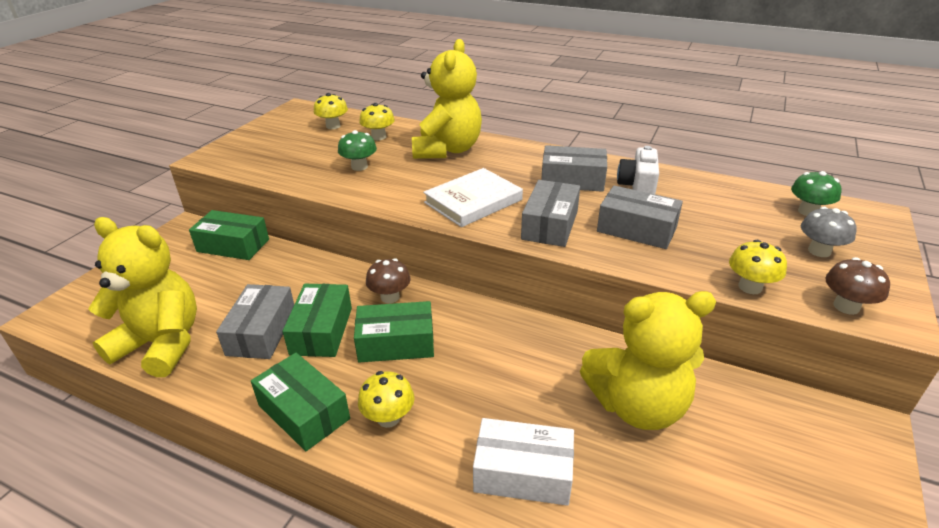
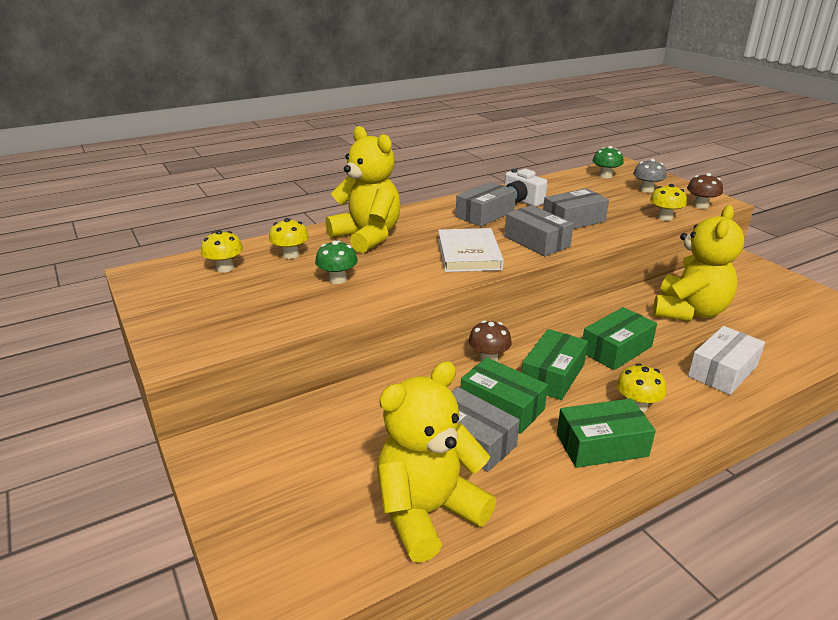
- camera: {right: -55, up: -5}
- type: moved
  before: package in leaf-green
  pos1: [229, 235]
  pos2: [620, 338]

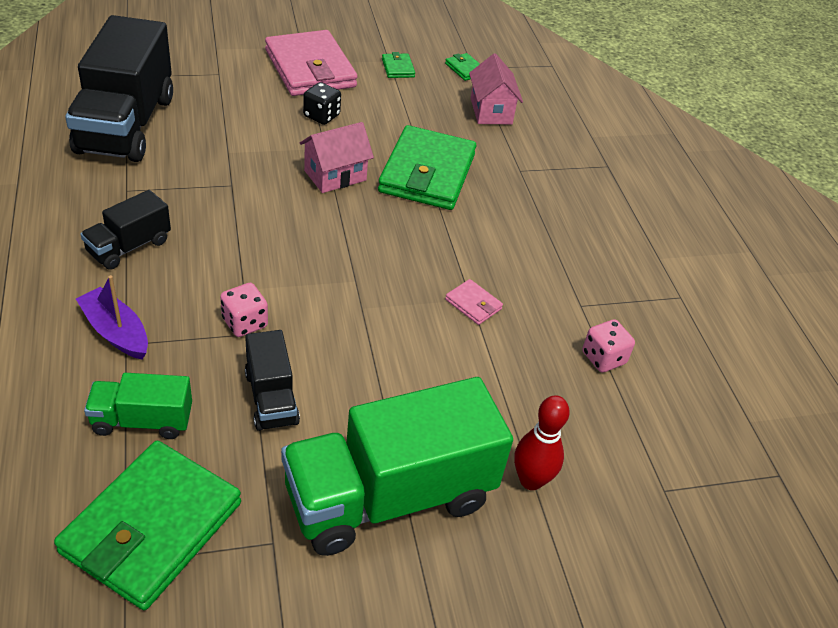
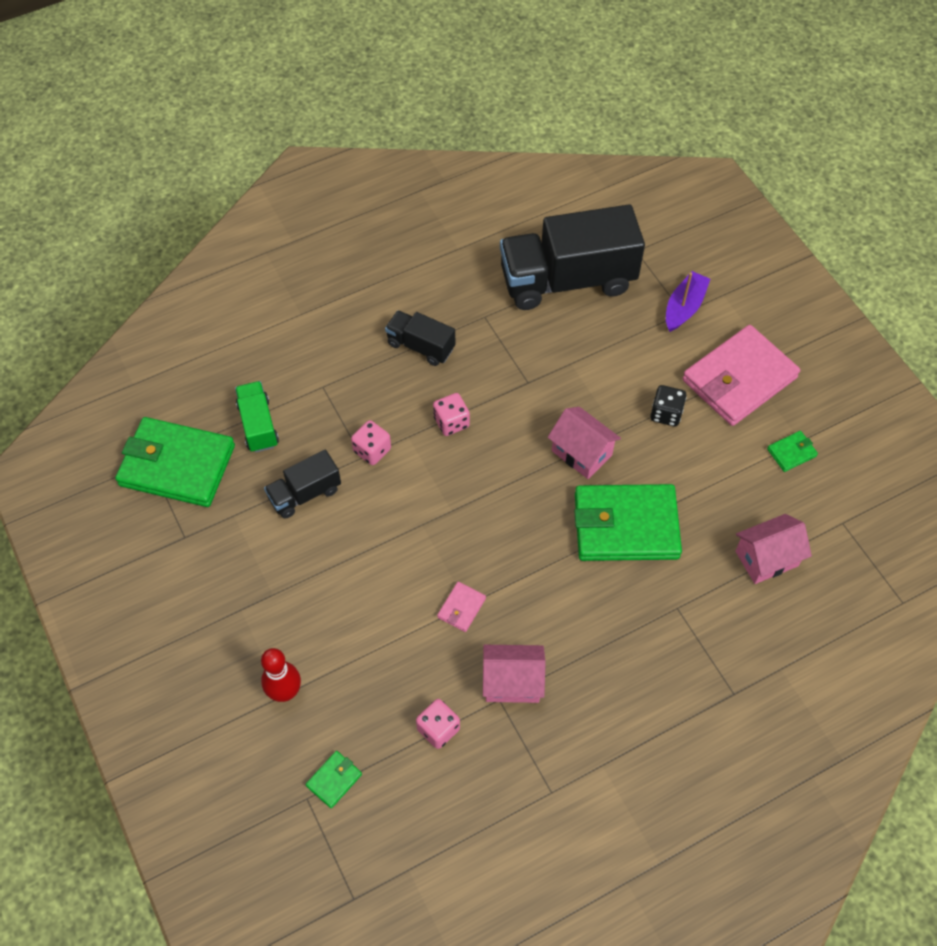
- camera: {right: 80, up: 15}
- type: moved
  before: wallet in leaf-green
  pos1: [462, 67]
  pos2: [333, 779]
- type: moved
  before: boat in royal purple
  pos1: [112, 317]
  pos2: [688, 301]
- type: removed
  before: lorry in leaf-green
  pos1: [397, 466]
- type: added
  after: die in rose-pink
  pos2: [451, 414]
- type: added
  after: house in rose-pink
  pos2: [514, 674]

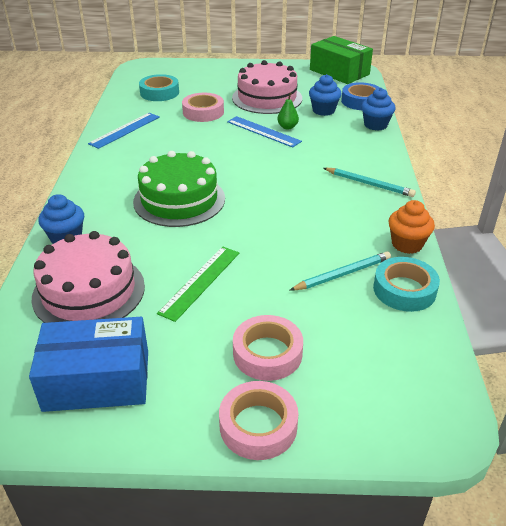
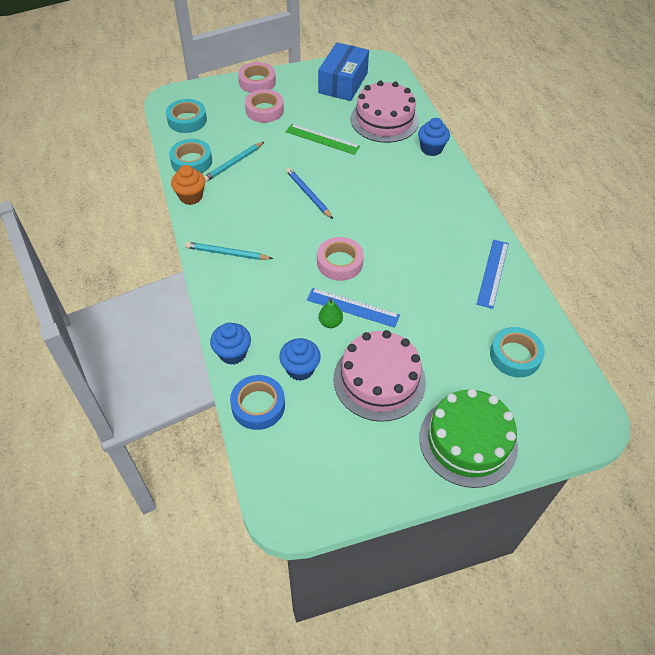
- camera: {right: 160, up: 15}
- type: removed
  before: package in leaf-green
  pos1: [341, 60]
- type: moved
  before: roll of tape in rose-pink
  pos1: [203, 107]
  pos2: [340, 259]
- type: moved
  before: gateau in leaf-green
  pos1: [179, 189]
  pos2: [468, 438]
- type: turned
  before: measuring stick in leaf-green
  pos1: [198, 284]
  pos2: [323, 139]
  turn: -75
- type: turned
  before: package in blue
  pos1: [88, 364]
  pos2: [343, 71]
  turn: -45
- type: added
  after: roll of tape in teal
  pos2: [186, 116]
- type: added
  after: pencil in blue
  pos2: [309, 193]

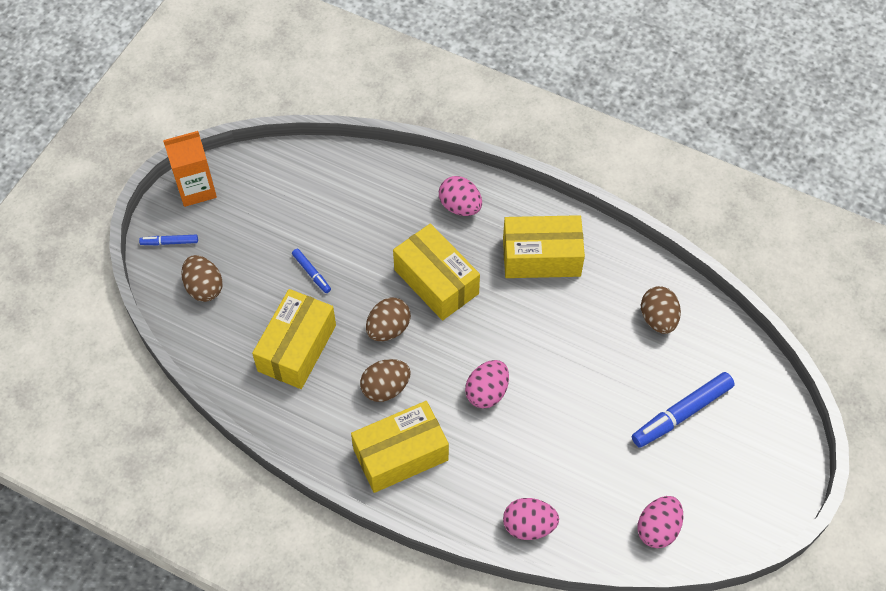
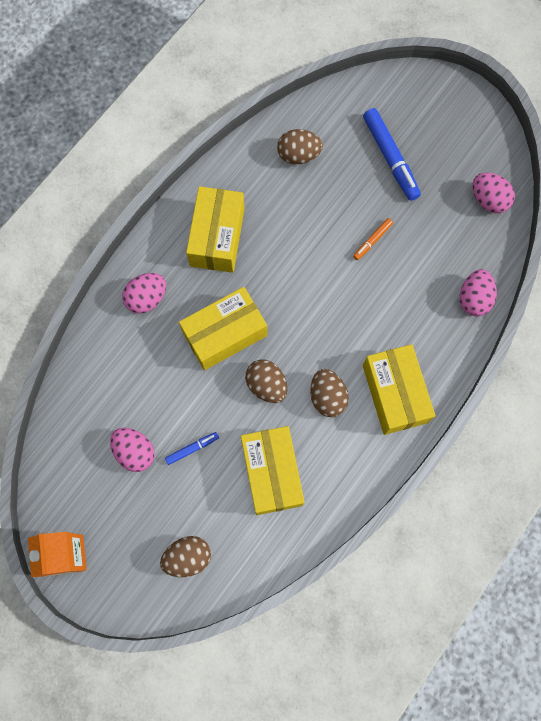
- camera: {right: -80, up: 15}
- type: removed
  before: marker pen in blue
  pos1: [168, 240]
- type: turned
  before: package in bright yellow
  pos1: [294, 339]
  pos2: [273, 470]
  turn: 45
- type: moved
  before: egg in rose-pink
  pos1: [487, 384]
  pos2: [132, 450]
- type: added
  after: marker pen in orange
  pos2: [373, 239]

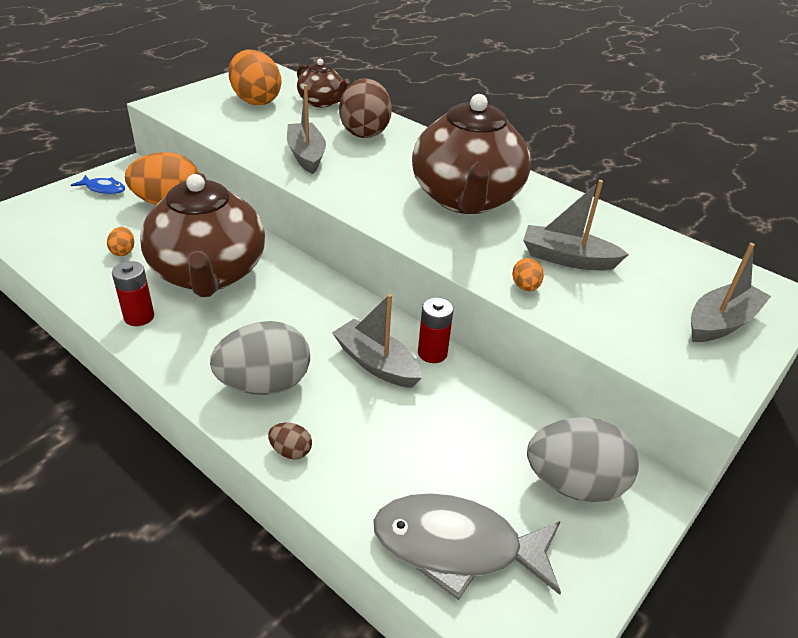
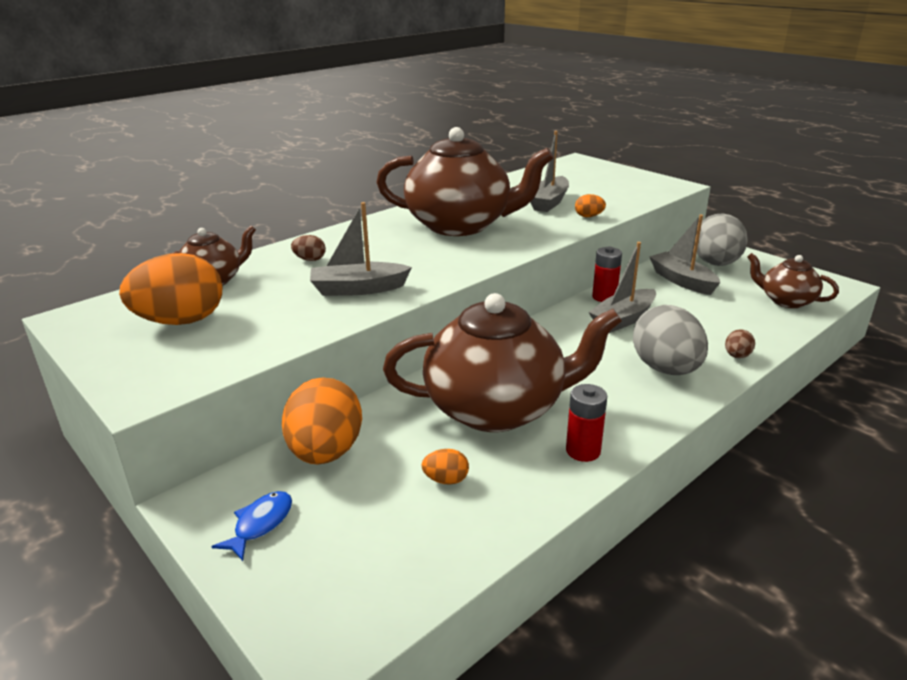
- camera: {right: -80, up: -10}
- type: resized
  before: egg in russet
  pos1: [365, 108]
  pos2: [308, 248]
  scale: 0.43
- type: moved
  before: boat in gray
  pos1: [731, 292]
  pos2: [684, 254]
- type: replaced
  before: fish in gray
  after: tea pot in russet
  pos1: [467, 546]
  pos2: [793, 280]

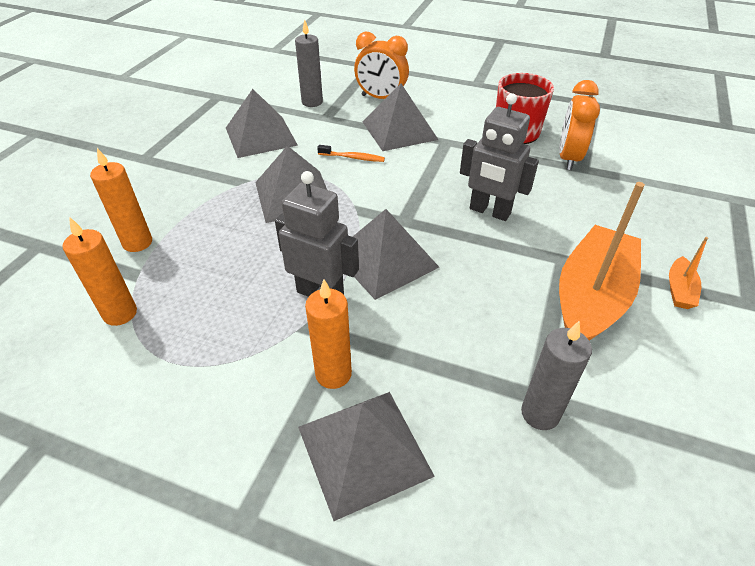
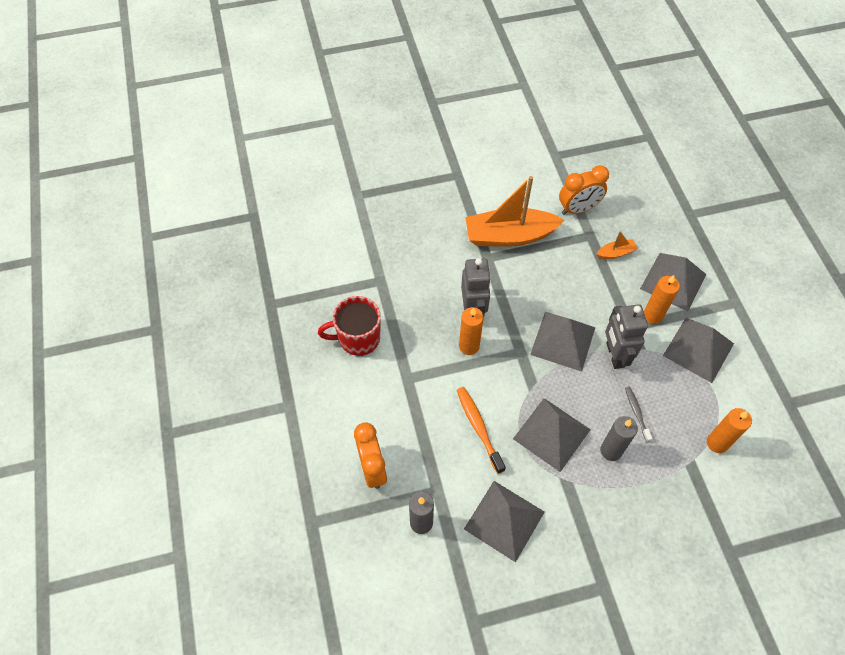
- camera: {right: -125, up: 15}
- type: moved
  before: alarm clock in orange
  pos1: [579, 125]
  pos2: [584, 190]
- type: moved
  before: pyramid shape in gray
  pos1: [400, 117]
  pos2: [698, 350]
- type: resized
  before: toothbrush in orange
  pos1: [351, 153]
  pos2: [481, 430]
  scale: 1.59
- type: moved
  before: wax candle in orange
  pos1: [121, 200]
  pos2: [471, 331]
- type: moved
  before: boat in orange
  pos1: [688, 273]
  pos2: [617, 245]
- type: moved
  before: wax candle in gray
  pos1: [556, 375]
  pos2: [619, 438]
- type: added
  after: toothbrush in gray
  pos2: [639, 414]

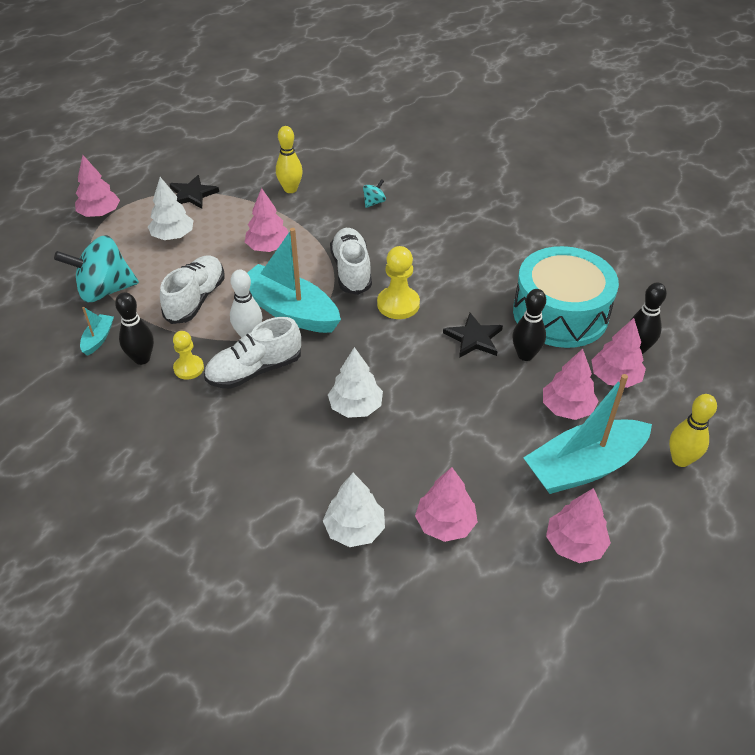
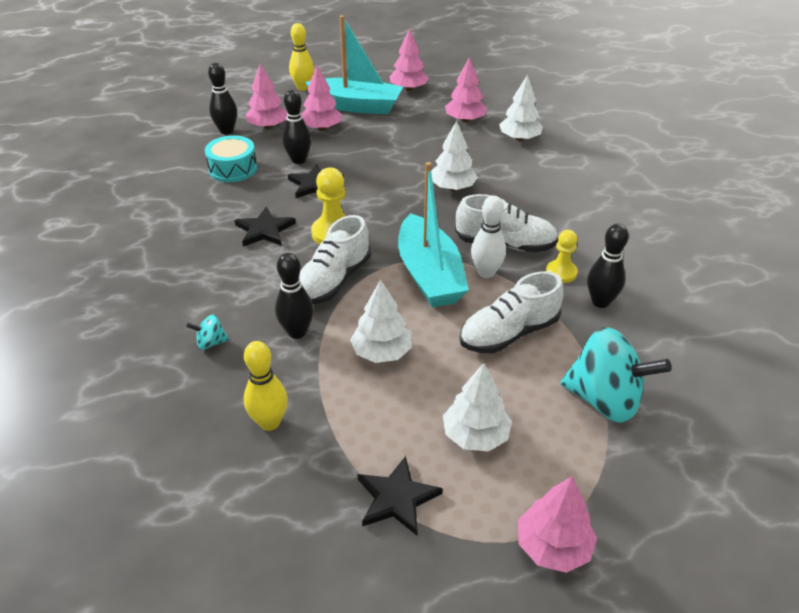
- camera: {right: -140, up: -5}
- type: recoloured
  before: toy tree in rose-pink
  after: toy tree in snow-white
  pos1: [267, 220]
  pos2: [381, 321]
- type: resized
  before: toy drum in teal
  pos1: [566, 297]
  pos2: [231, 158]
  scale: 0.54
- type: removed
  before: boat in teal
  pos1: [97, 331]
- type: added
  after: star in ebony
  pos2: [265, 227]
- type: added
  after: skittle in ebony
  pos2: [294, 296]

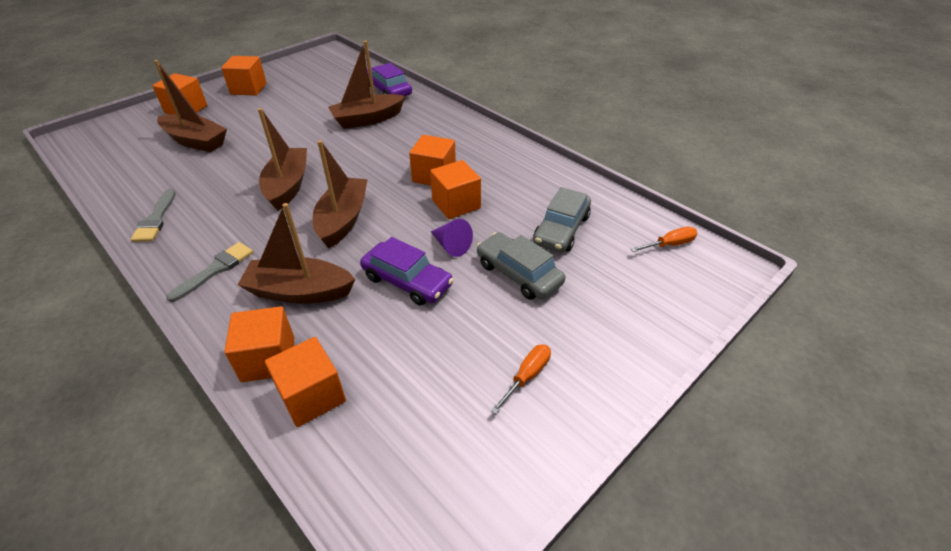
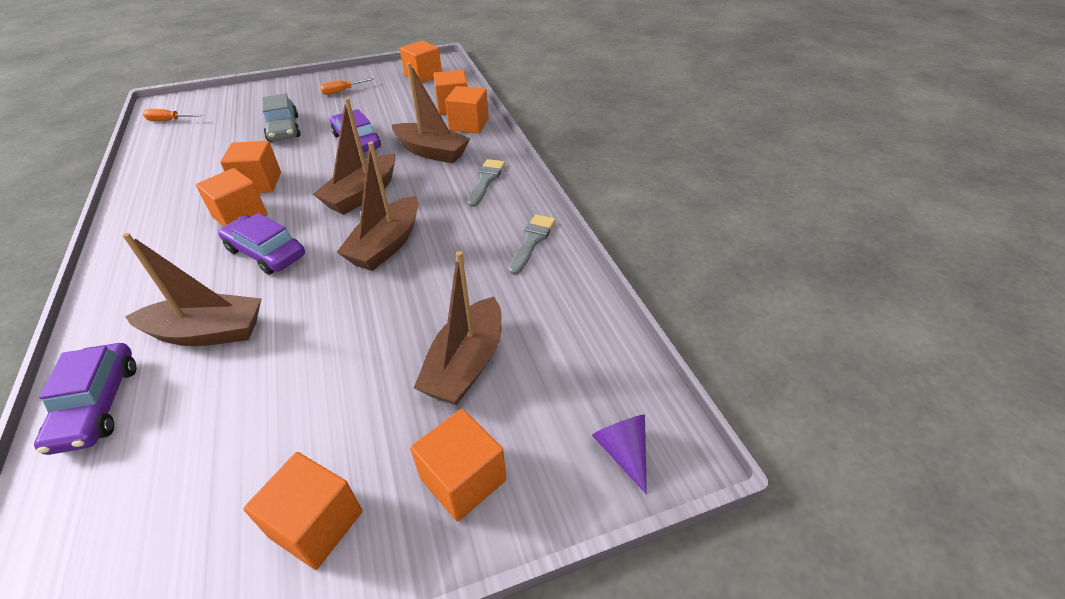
- camera: {right: -155, up: 0}
- type: turned
  before: boat in russet
  pos1: [190, 106]
  pos2: [458, 328]
  turn: -120
- type: removed
  before: automobile in gray
  pos1: [562, 220]
- type: moved
  before: solid cone in royal purple
  pos1: [452, 238]
  pos2: [619, 454]
- type: turned
  before: paintbrush in gray
  pos1: [209, 272]
  pos2: [486, 183]
  turn: 135
- type: added
  after: solid cube in orange
  pos2: [421, 61]
- type: added
  after: automobile in royal purple
  pos2: [261, 244]

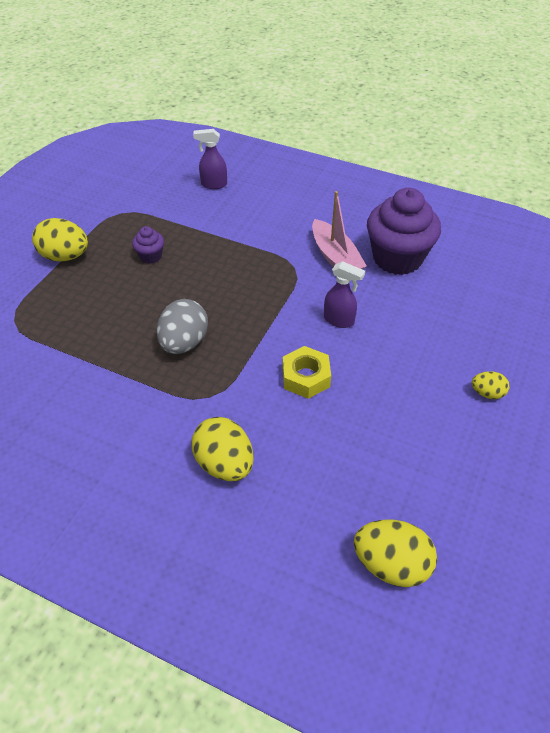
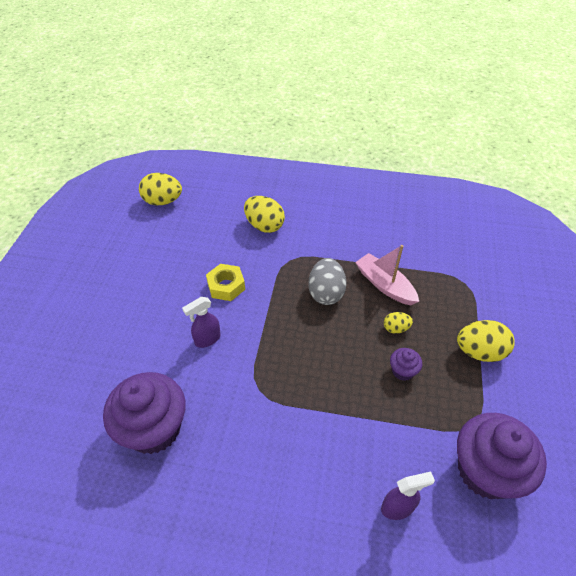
- camera: {right: 165, up: 0}
- type: moved
  before: boat in rose-pink
  pos1: [339, 230]
  pos2: [387, 275]
- type: turned
  before: sprayer in royal purple
  pos1: [344, 294]
  pos2: [201, 322]
  turn: -45
- type: moved
  before: egg in bright yellow
  pos1: [491, 385]
  pos2: [398, 323]
- type: added
  after: cupcake in royal purple
  pos2: [502, 456]

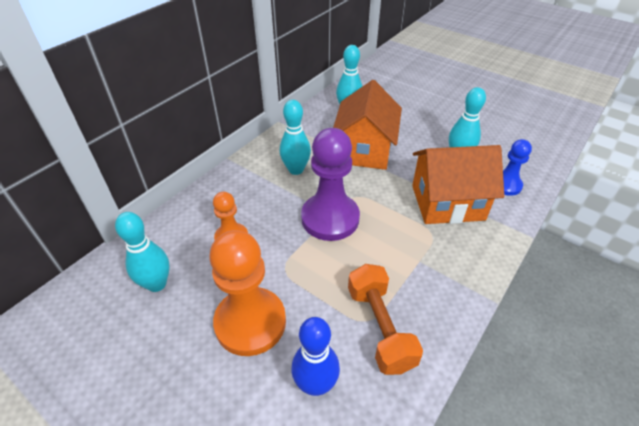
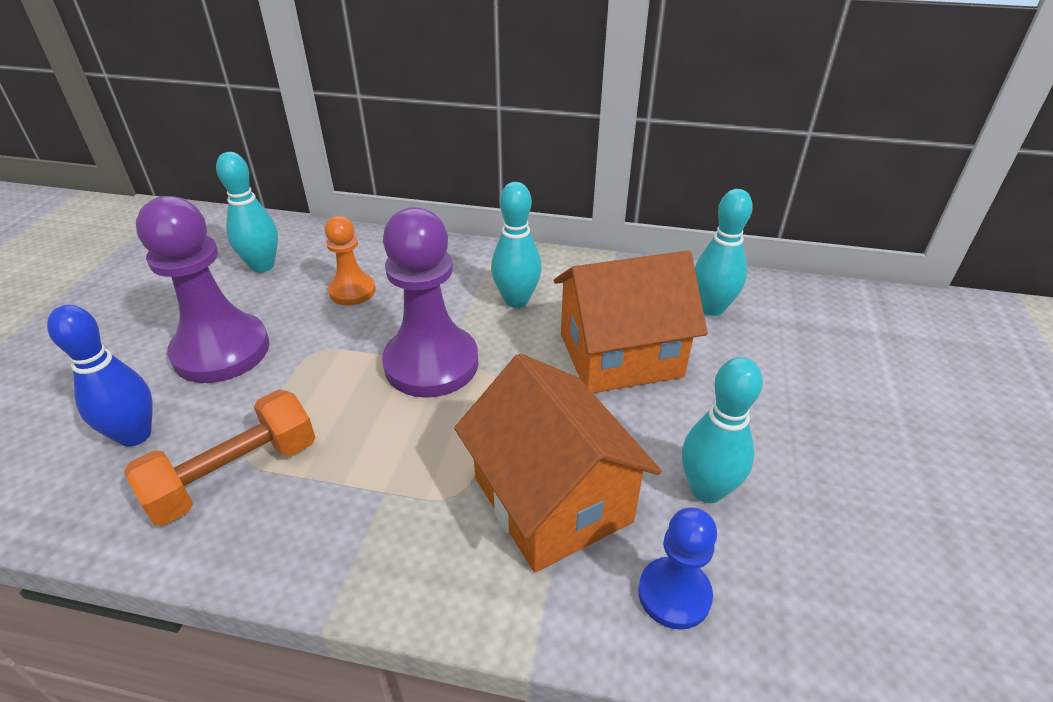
- camera: {right: 65, up: -5}
- type: recoloured
  before: chess pawn in orange
  after: chess pawn in royal purple
  pos1: [247, 293]
  pos2: [203, 289]

